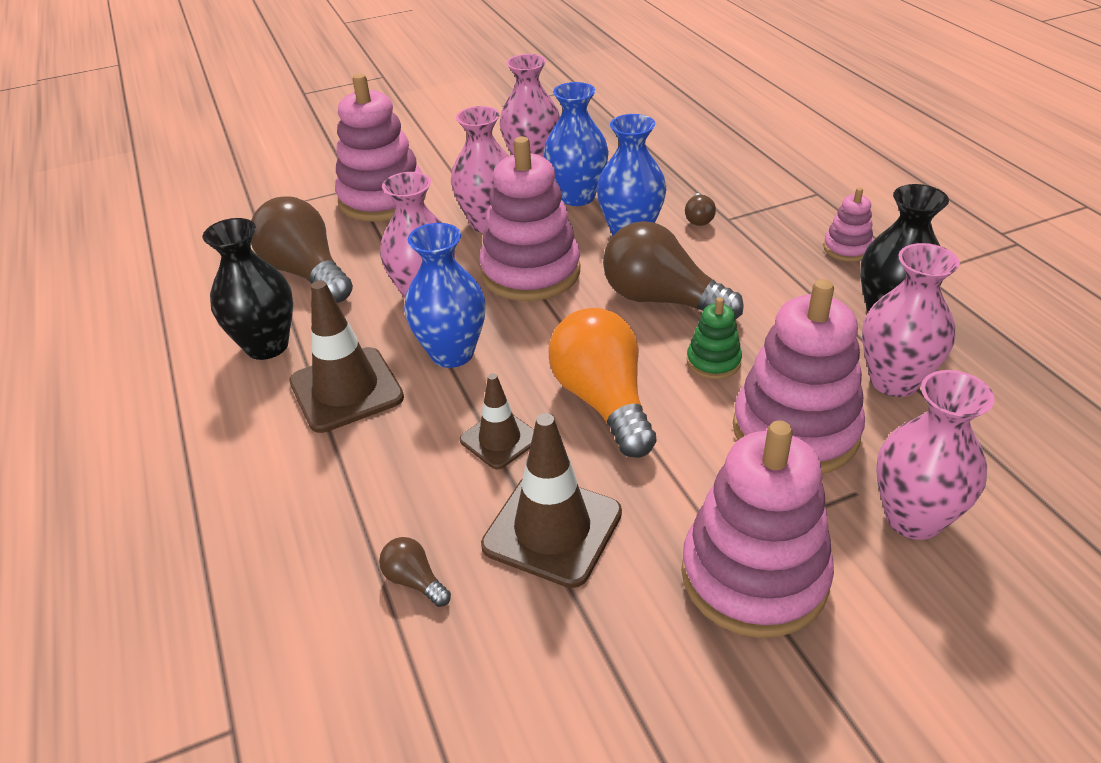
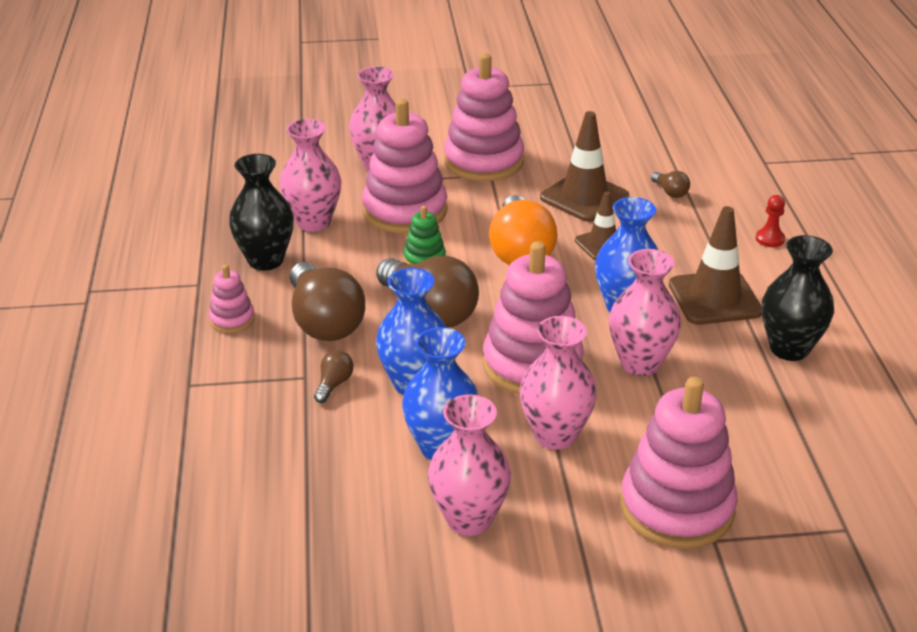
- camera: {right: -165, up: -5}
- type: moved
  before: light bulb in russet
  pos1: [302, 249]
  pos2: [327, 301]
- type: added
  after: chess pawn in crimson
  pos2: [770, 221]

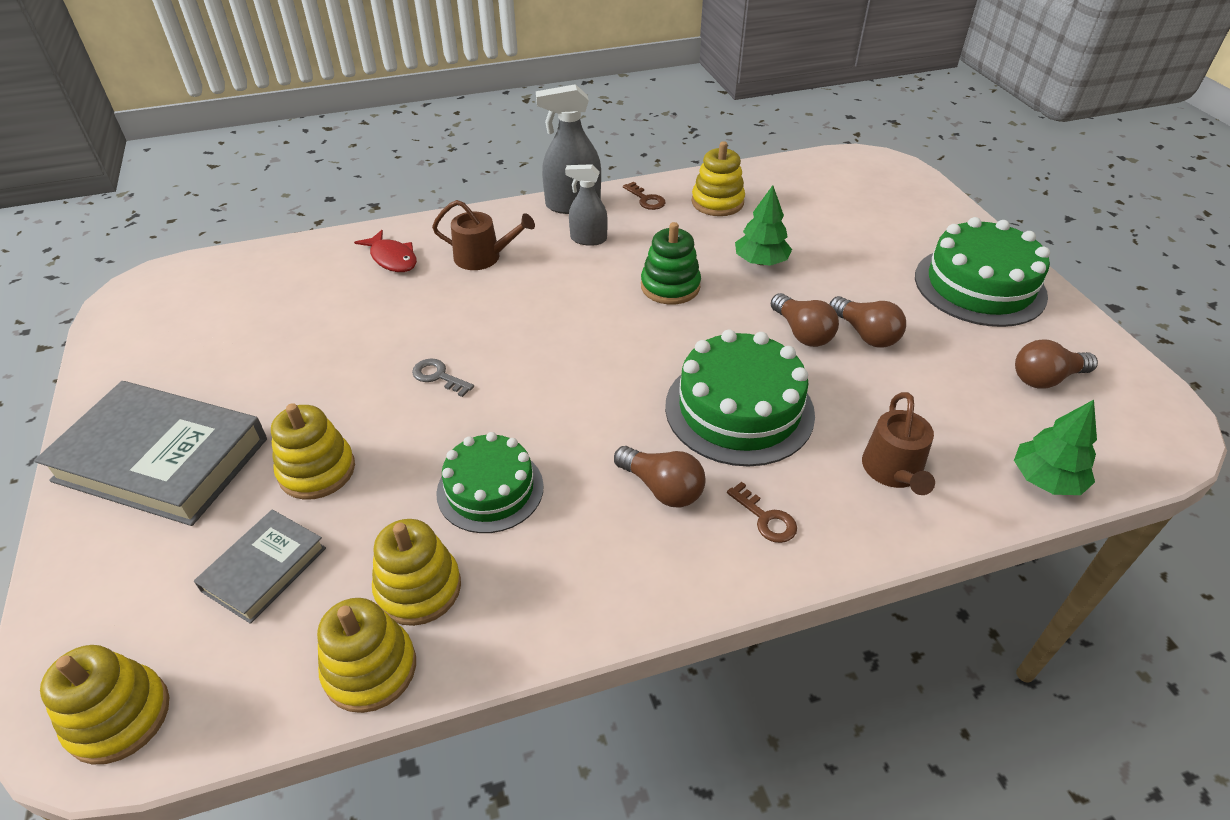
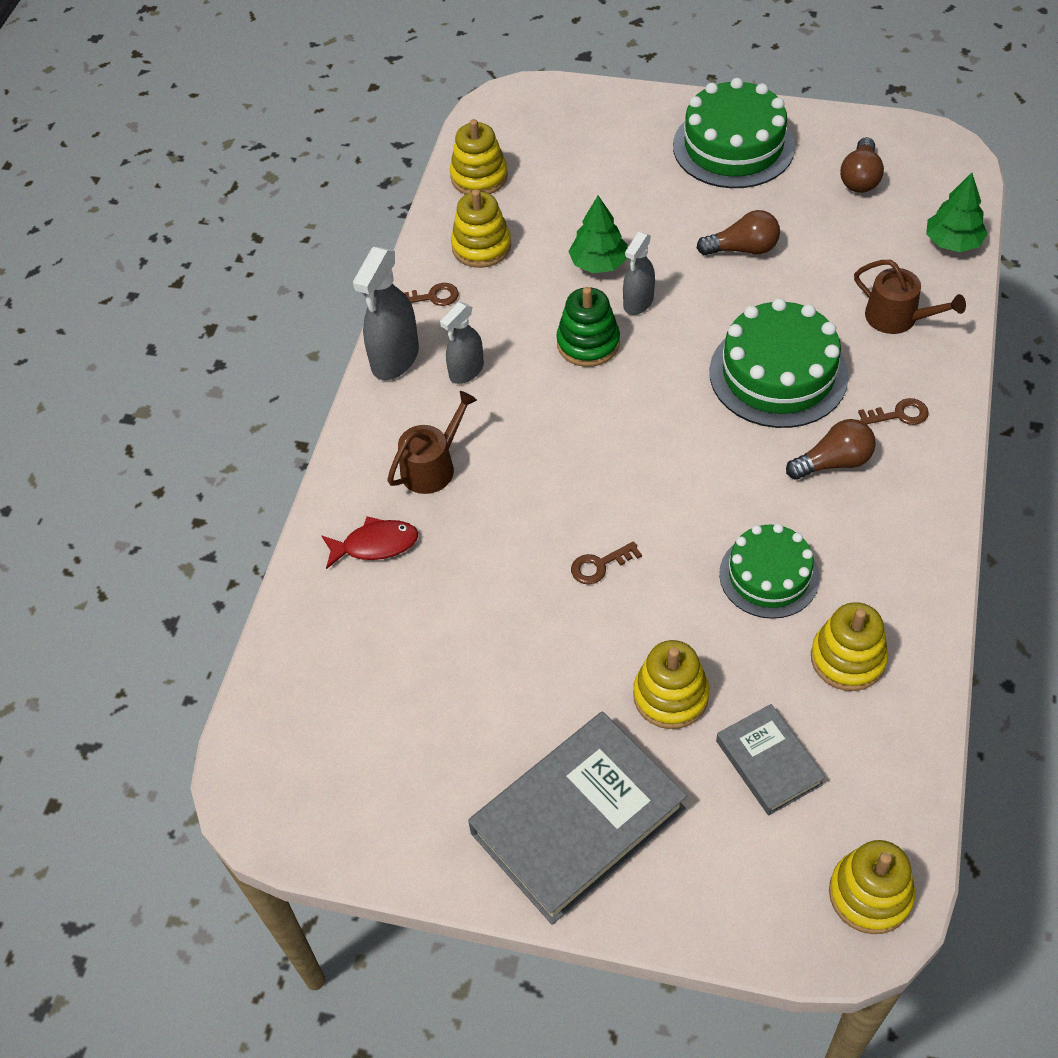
- camera: {right: -55, up: 10}
- type: removed
  before: light bulb in russet
  pos1: [805, 320]
- type: recoloured
  before: latchkey in gray
  after: latchkey in russet
  pos1: [443, 377]
  pos2: [606, 562]
- type: moved
  before: ring stacker in bright yellow
  pos1: [366, 655]
  pos2: [479, 157]
- type: added
  after: sprayer in gray
  pos2: [639, 273]

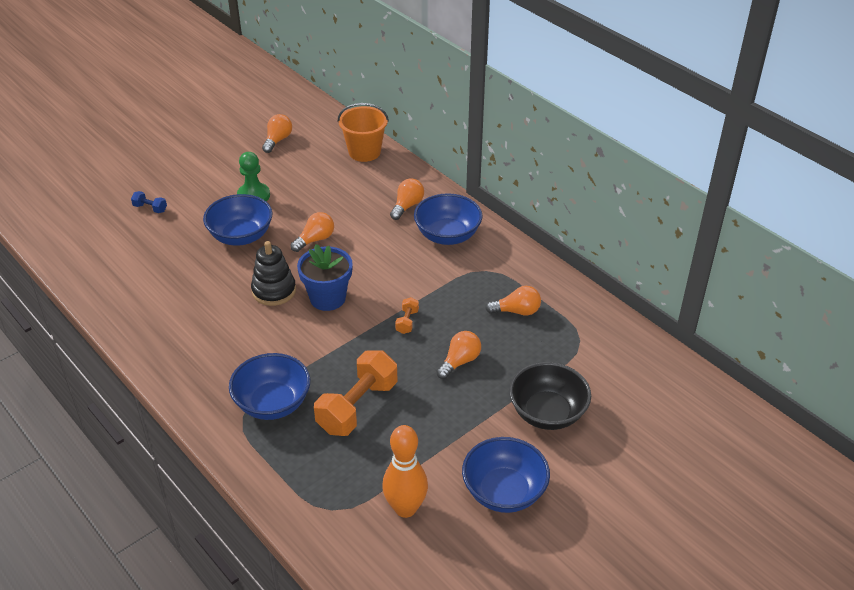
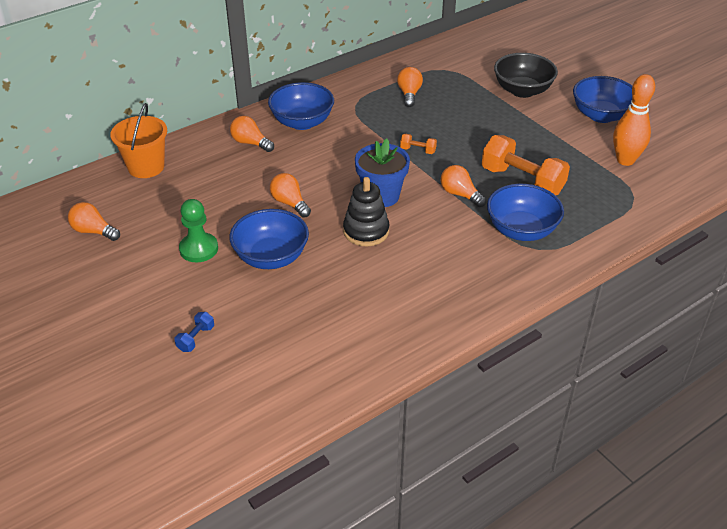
- camera: {right: -85, up: 0}
- type: moved
  before: light bulb in orange
  pos1: [458, 355]
  pos2: [463, 186]

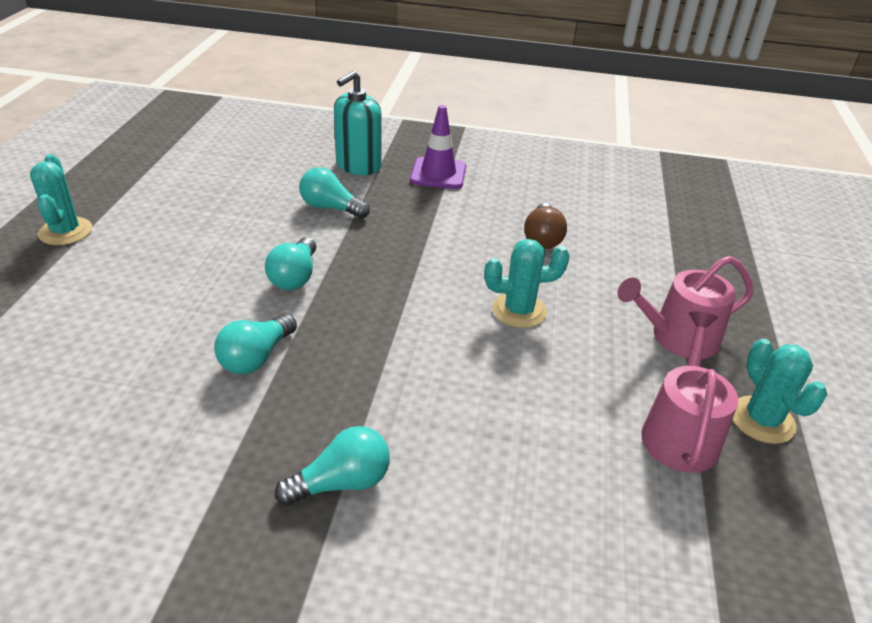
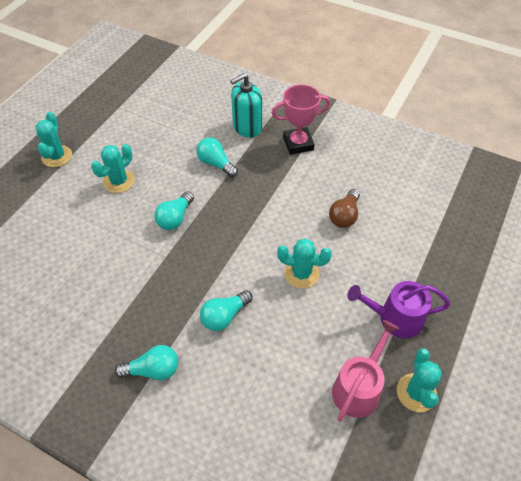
- camera: {right: 20, up: 15}
- type: replaced
  before: safety cone in royal purple
  after: award cup in rose-pink
  pos1: [438, 147]
  pos2: [301, 119]
- type: recoloured
  before: watering can in rose-pink
  after: watering can in royal purple
  pos1: [685, 307]
  pos2: [399, 309]
- type: moved
  before: light bulb in teal
  pos1: [255, 344]
  pos2: [226, 310]
- type: added
  after: prickly plant in teal
  pos2: [113, 168]

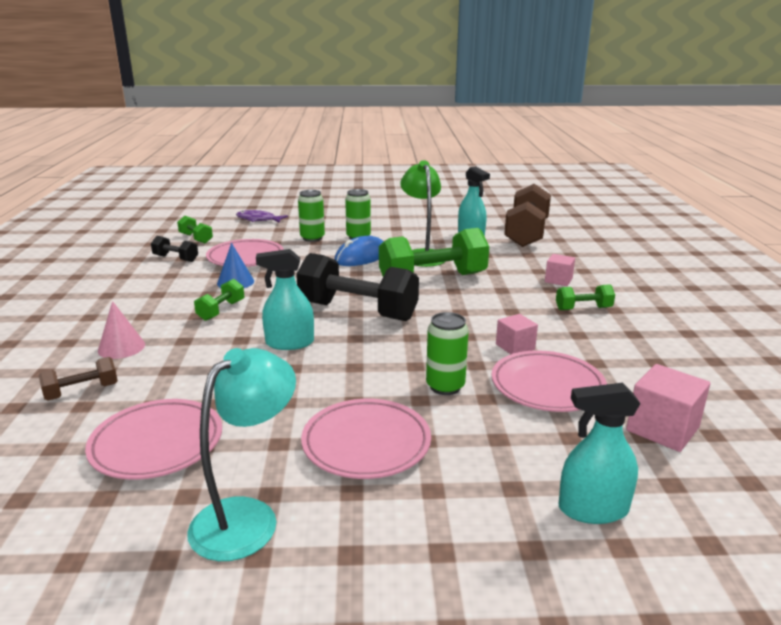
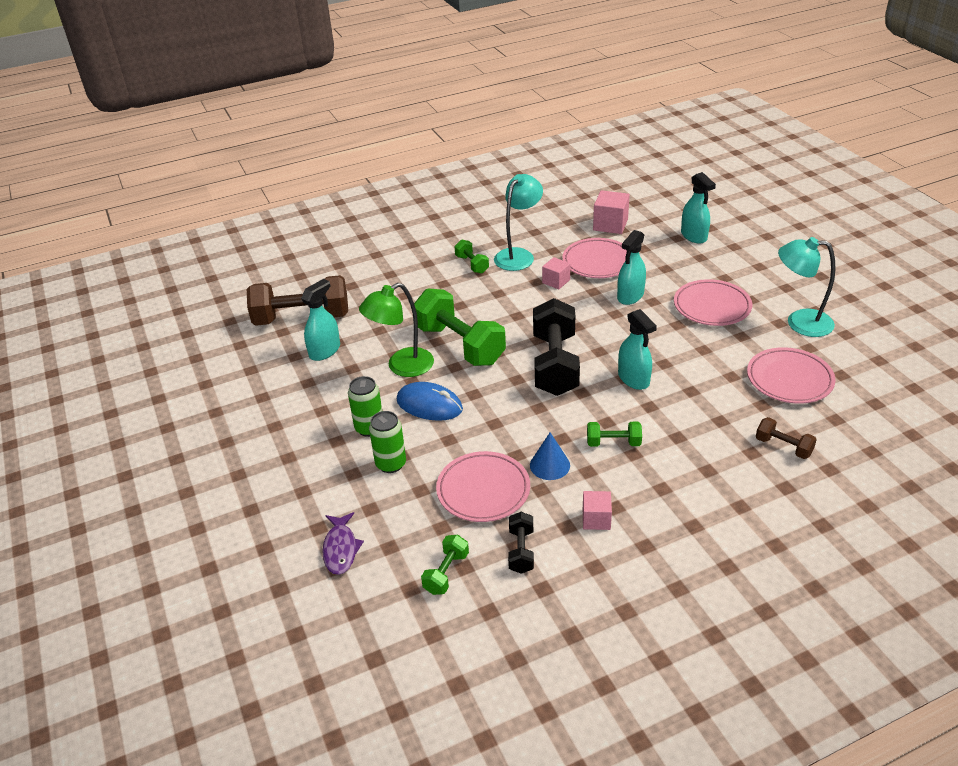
- camera: {right: -110, up: 15}
- type: moved
  before: solid cube in rose-pink
  pos1: [560, 270]
  pos2: [597, 510]
- type: removed
  before: solid cone in rose-pink
  pos1: [121, 330]
- type: replaced
  before: tin in leaf-green
  after: sprayer in teal
  pos1: [447, 353]
  pos2: [631, 267]
- type: added
  after: desk lamp in teal
  pos2: [518, 222]

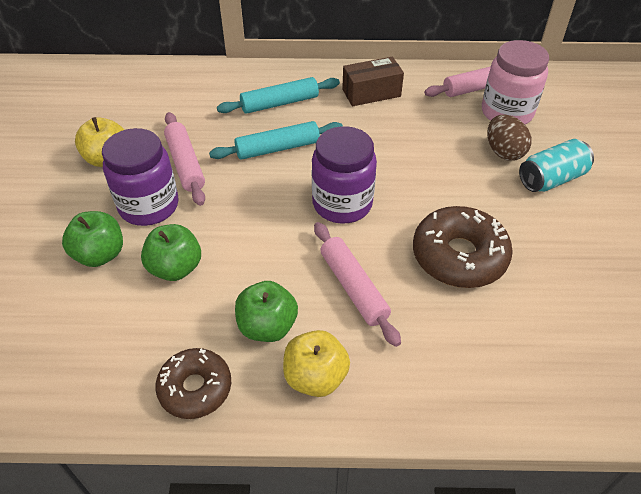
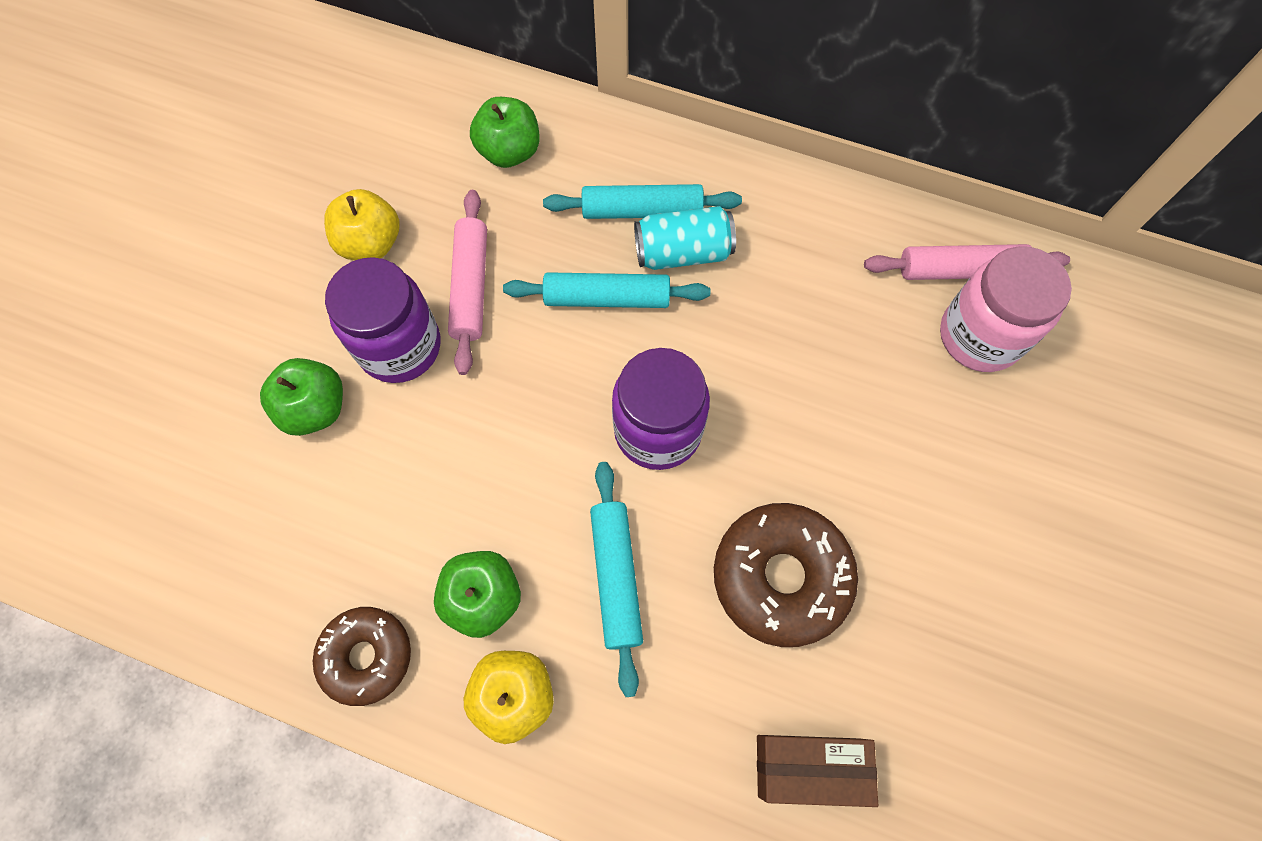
- camera: {right: 20, up: 20}
- type: moved
  before: package in russet
  pos1: [373, 81]
  pos2: [817, 771]
- type: removed
  before: egg in russet
  pos1: [509, 138]
- type: moved
  before: tin in teal
  pos1: [556, 165]
  pos2: [685, 238]
- type: recoloured
  before: dough roller in rose-pink
  after: dough roller in teal
  pos1: [357, 284]
  pos2: [616, 579]
- type: moved
  before: toy apple in leaf-green
  pos1: [171, 252]
  pos2: [505, 132]

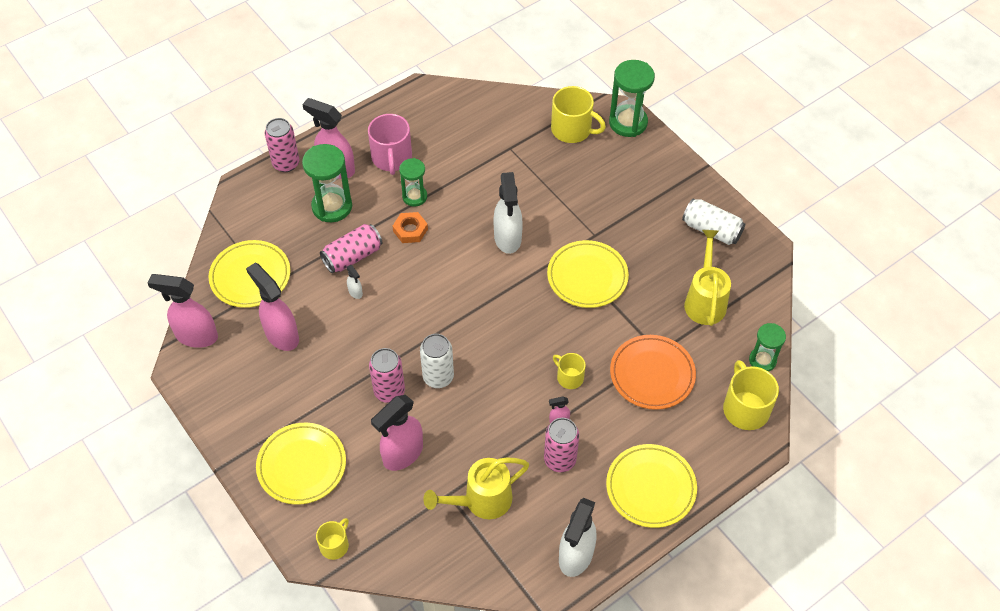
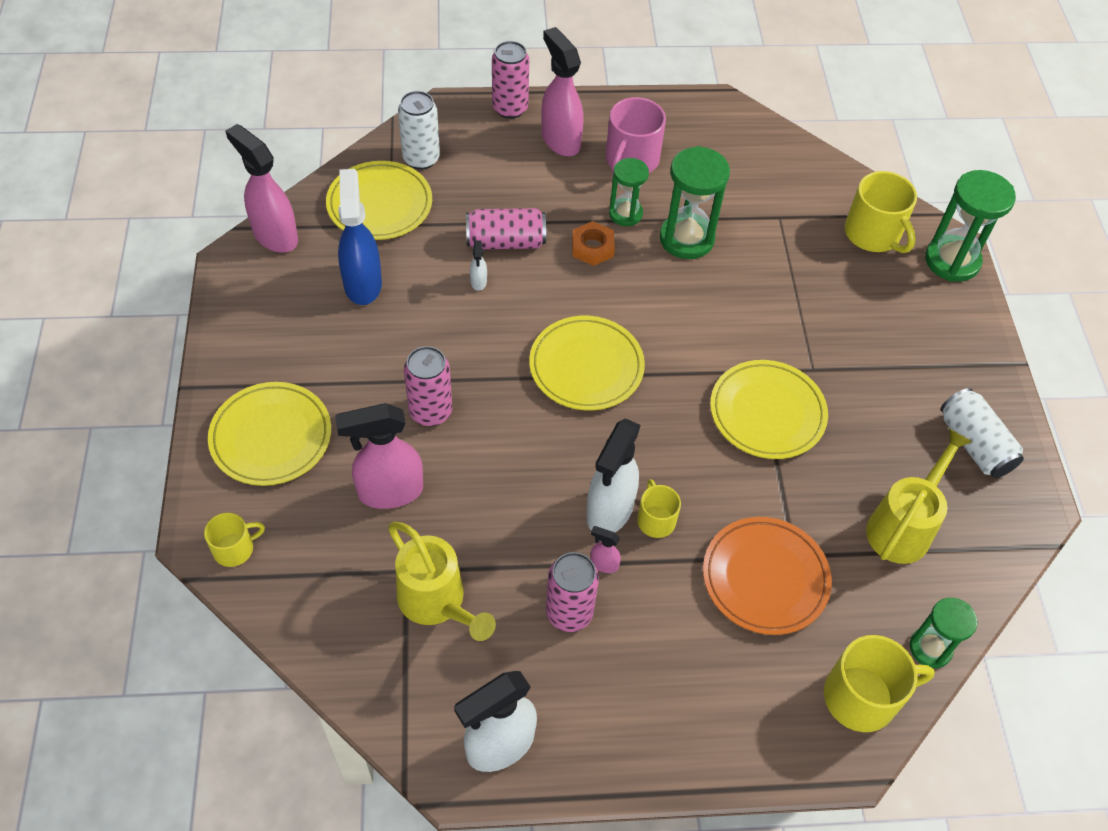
- camera: {right: 30, up: 0}
- type: moved
  before: sandglass in leaf-green
  pos1: [327, 183]
  pos2: [695, 202]
- type: moved
  before: sprayer in snow-white
  pos1: [508, 213]
  pos2: [613, 475]
- type: recoloured
  before: sprayer in rose-pink
  after: sprayer in blue
  pos1: [272, 307]
  pos2: [360, 237]
- type: moved
  before: tin in snow-white
  pos1: [437, 361]
  pos2: [419, 130]
- type: turned
  before: coffee mug in bright yellow
  pos1: [751, 395]
  pos2: [879, 683]
  turn: 60
- type: moved
  before: dinner plate in bright yellow
  pos1: [651, 486]
  pos2: [587, 363]
- type: turned
  before: watering can in bright yellow
  pos1: [476, 488]
  pos2: [442, 581]
  turn: -135

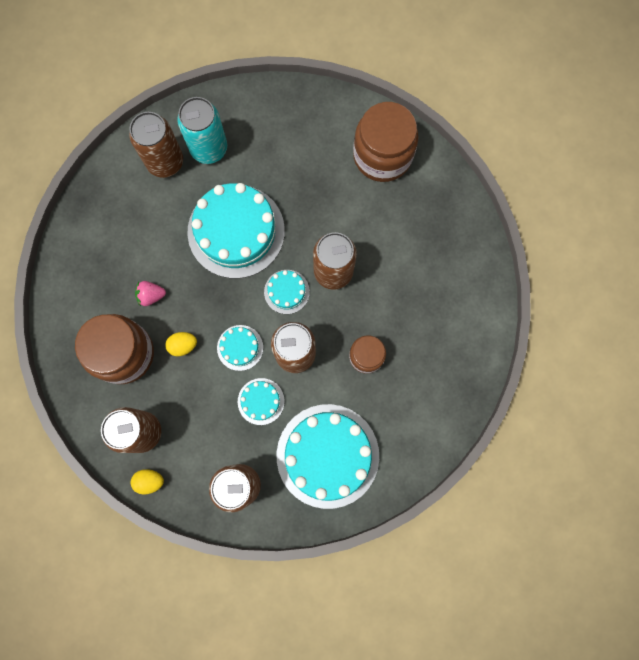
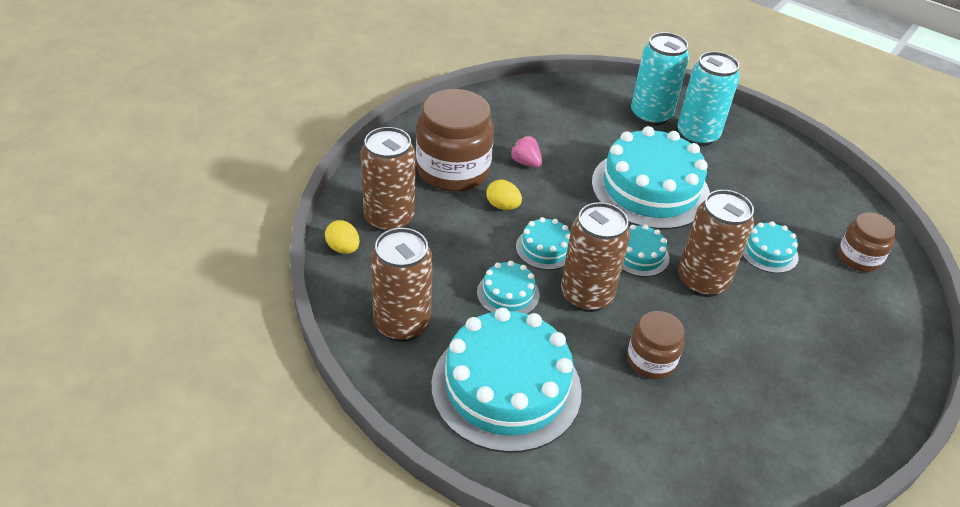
- camera: {right: 50, up: -35}
- type: resized
  before: preserve jar in russet
  pos1: [386, 142]
  pos2: [867, 242]
  scale: 0.55
- type: recoloured
  before: tin in russet
  after: tin in teal
  pos1: [156, 145]
  pos2: [660, 79]
- type: added
  after: gateau in teal
  pos2: [770, 247]

